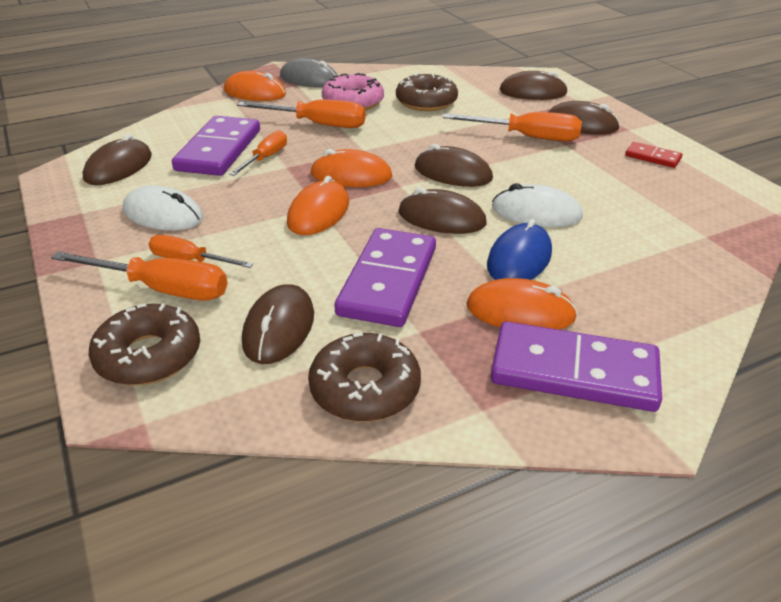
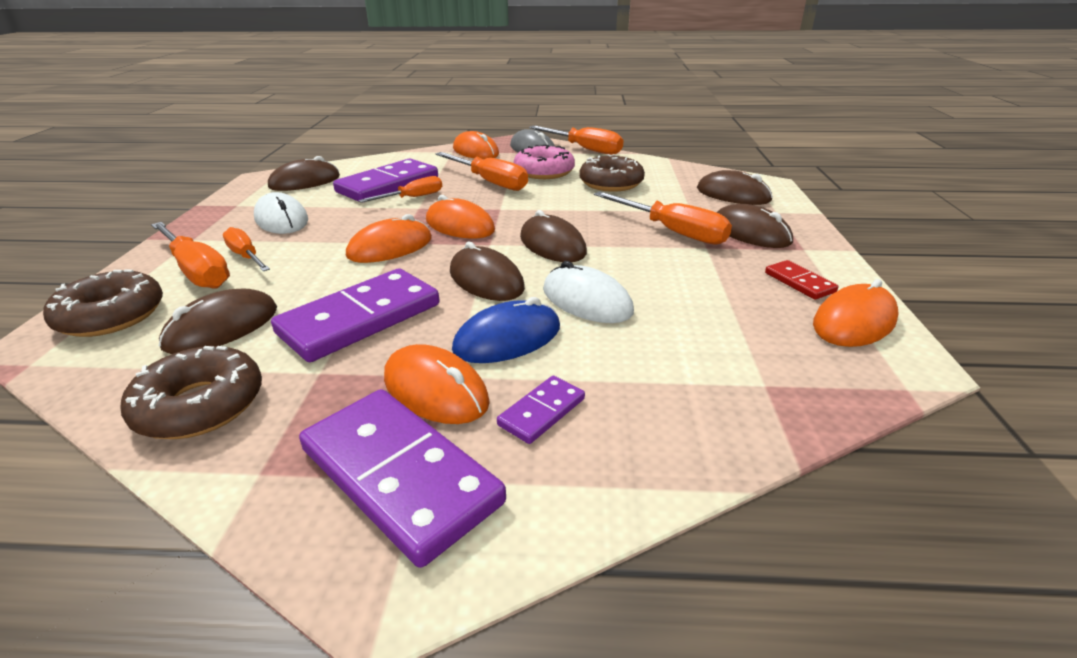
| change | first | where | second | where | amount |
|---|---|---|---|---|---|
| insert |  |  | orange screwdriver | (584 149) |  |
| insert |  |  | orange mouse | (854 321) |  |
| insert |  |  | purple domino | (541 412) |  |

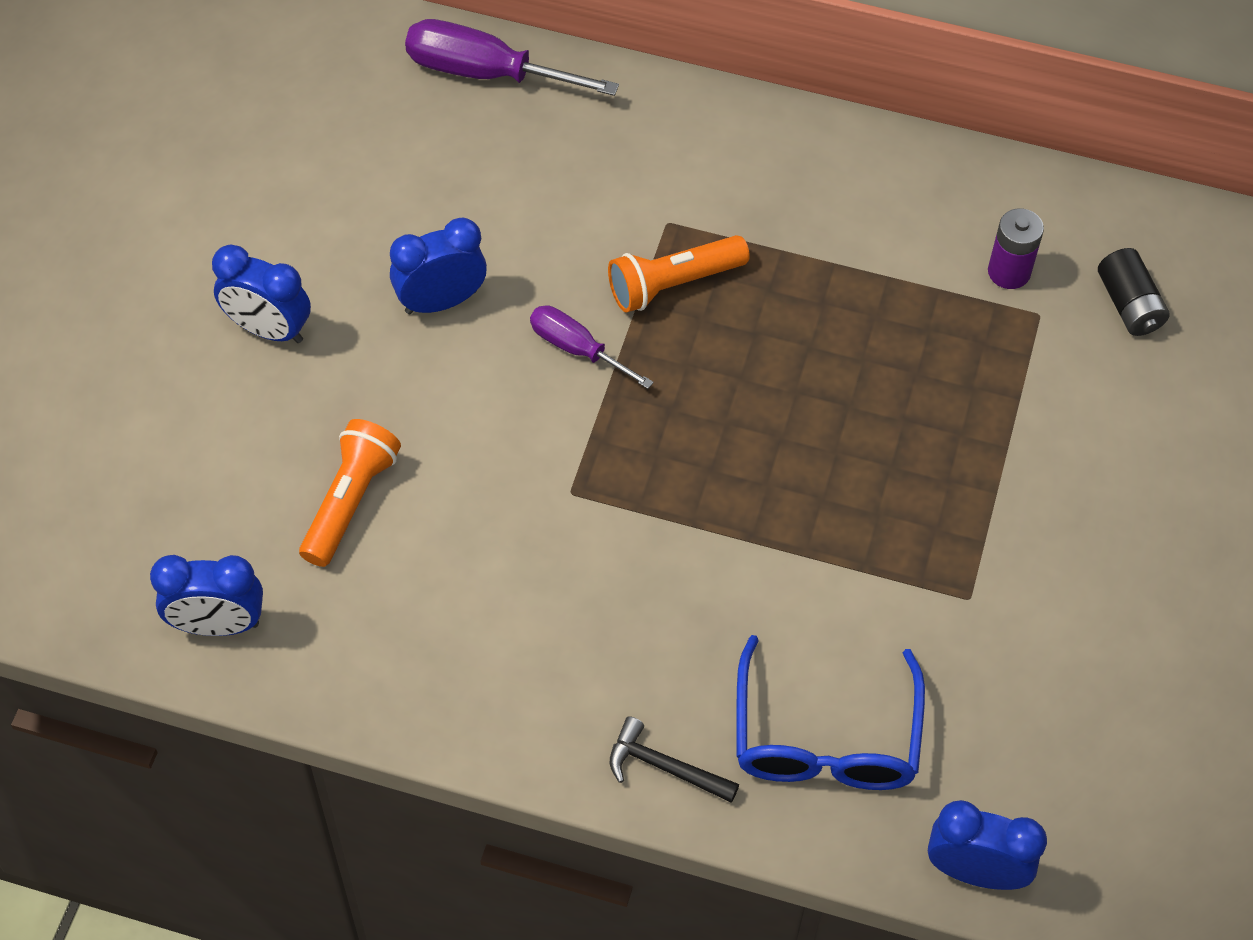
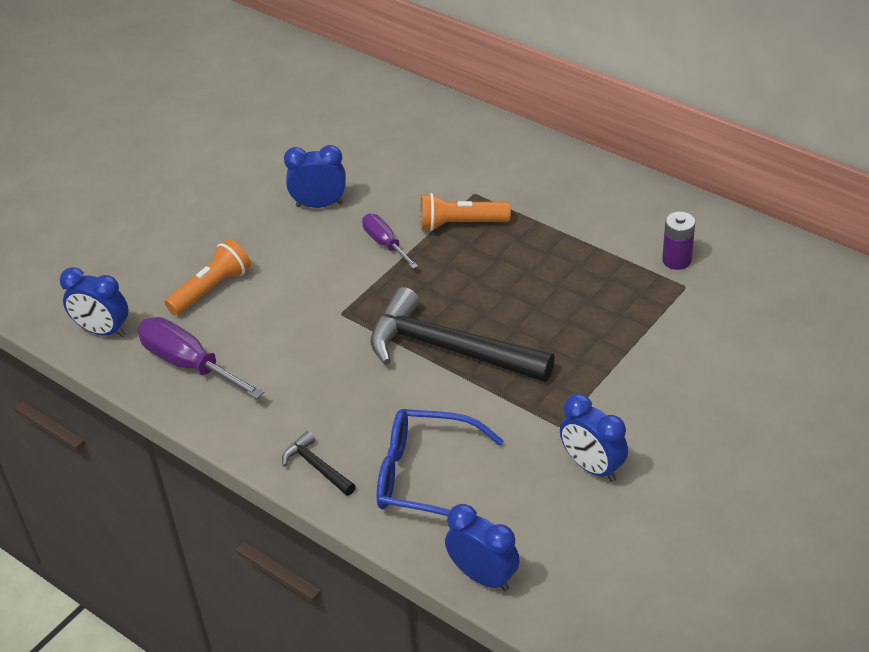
| change | first | where | second | where | amount |
|---|---|---|---|---|---|
| move | purple screwdriver | (486 73) |  | (189 364) |  |
| move | blue clock | (268 329) |  | (592 467) |  |
| delete | black battery | (1129 304) |  |  |  |
| rotate | blue glasses | (825 738) |  | (425 477) | 75 degrees clockwise |
| insert |  |  | black hammer | (448 349) |  |

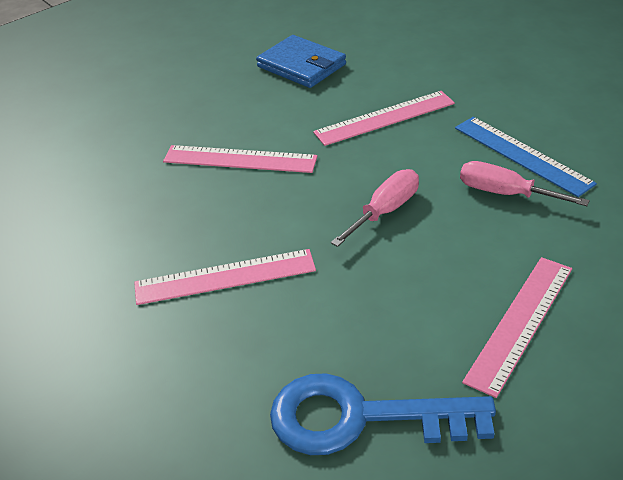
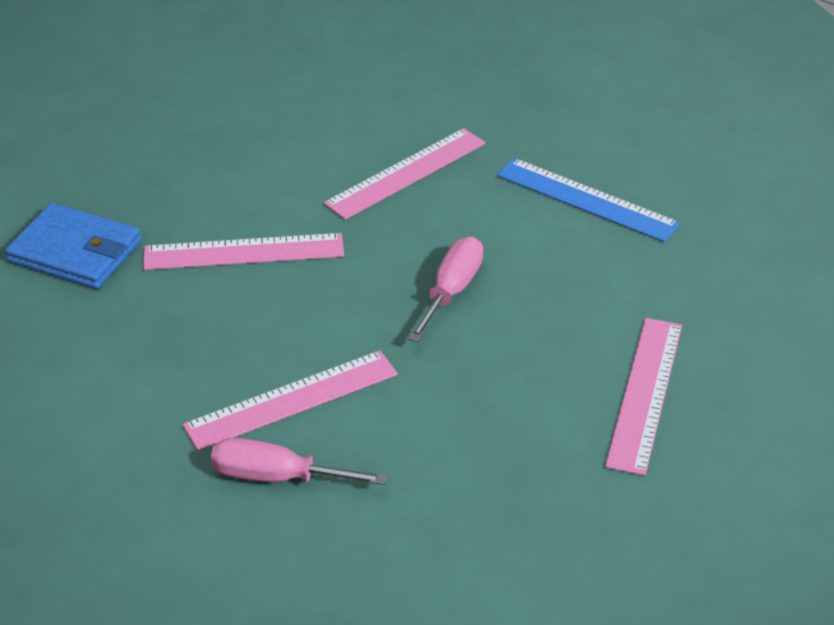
| change | first | where | second | where | amount |
|---|---|---|---|---|---|
| move | blue wallet | (301 65) |  | (75 252) |  |
| move | pink screwdriver | (505 193) |  | (277 477) |  |
| delete | blue key | (361 418) |  |  |  |

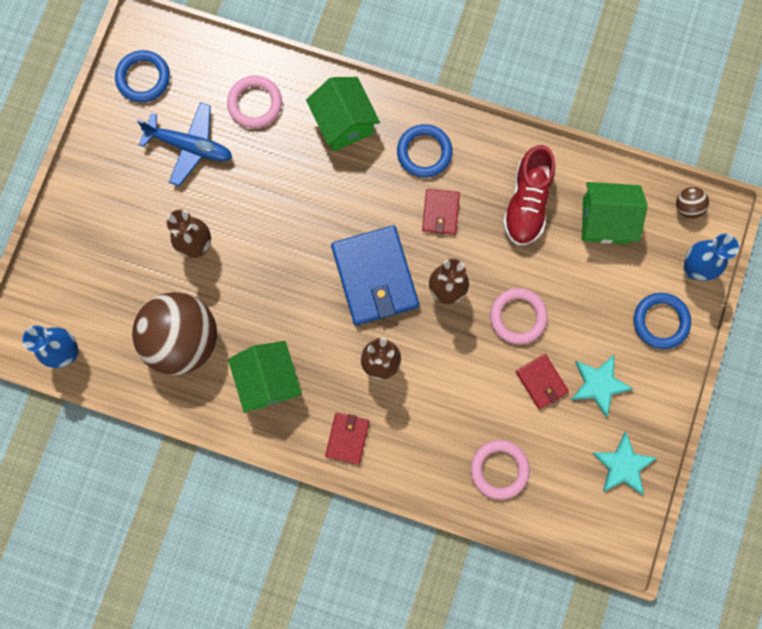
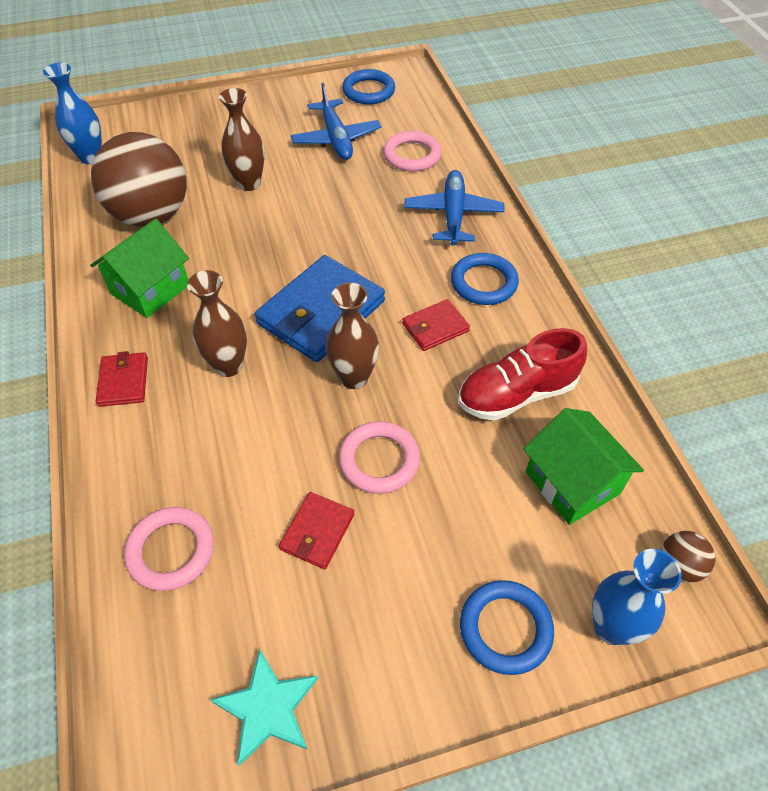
| change | first | where | second | where | amount |
|---|---|---|---|---|---|
| replace | green house | (344 123) | blue plane | (453 214) |  |
| delete | turquoise star | (599 384) |  |  |  |
| rotate | red wallet | (347 438) |  | (124 381) | 75 degrees counterclockwise |

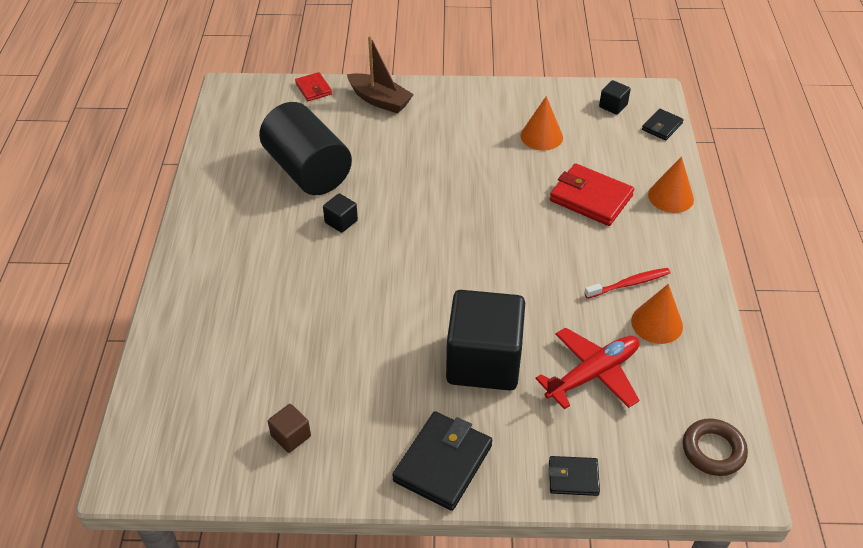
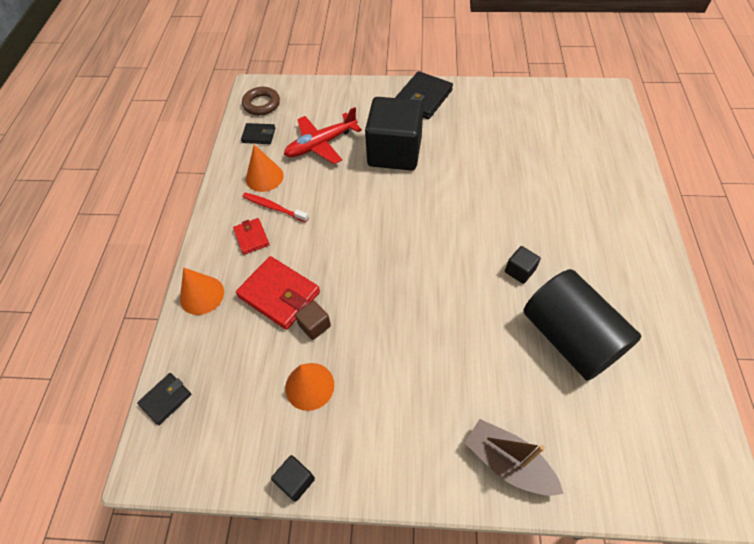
| change | first | where | second | where | amount |
|---|---|---|---|---|---|
| move | red wallet | (313 89) |  | (251 237) |  |
| move | black cube | (613 106) |  | (295 481) |  |
| rotate | red toothbrush | (629 284) |  | (273 207) | 45 degrees clockwise |
| move | brown cube | (291 436) |  | (314 325) |  |
| move | black wallet | (573 477) |  | (259 135) |  |

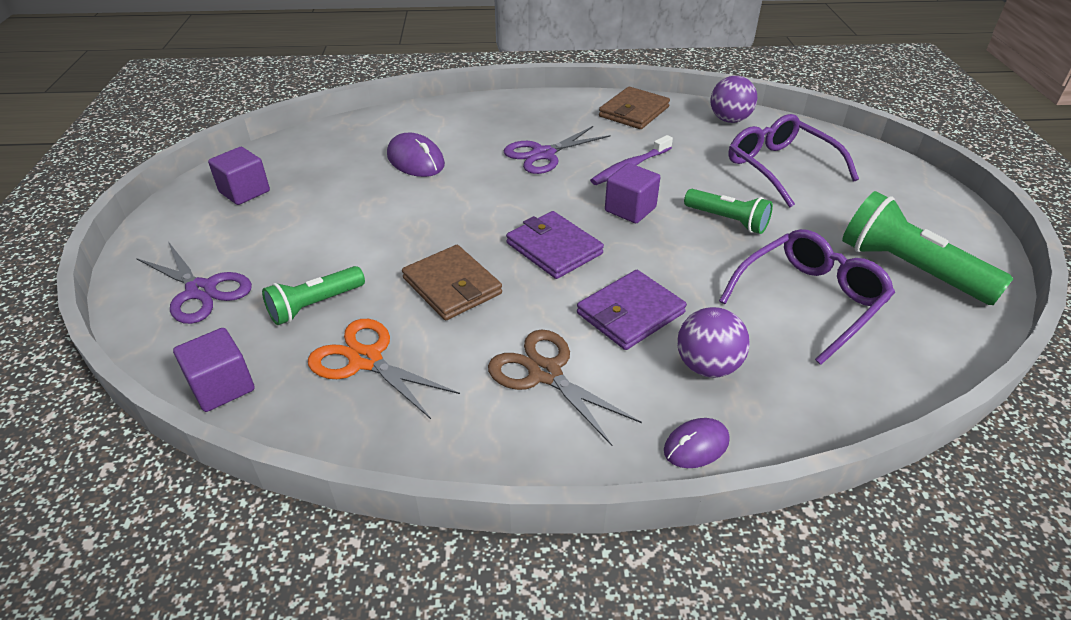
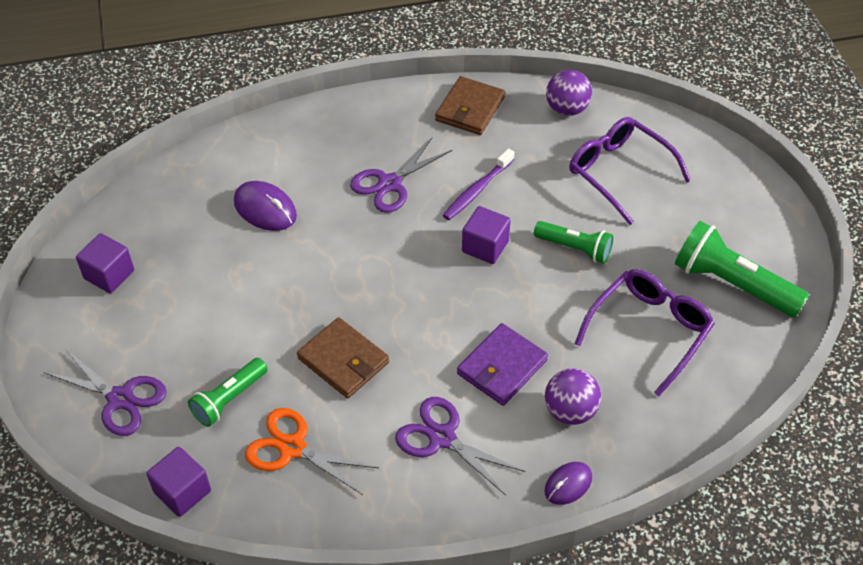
| change | first | where | second | where | amount |
|---|---|---|---|---|---|
| delete | purple wallet | (554 248) |  |  |  |
| recolor | brown scissors | (545 373) | purple scissors | (442 438) |  |

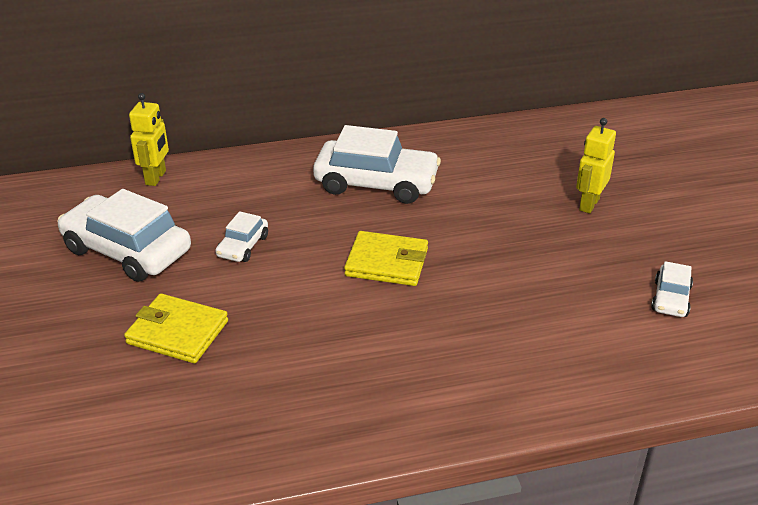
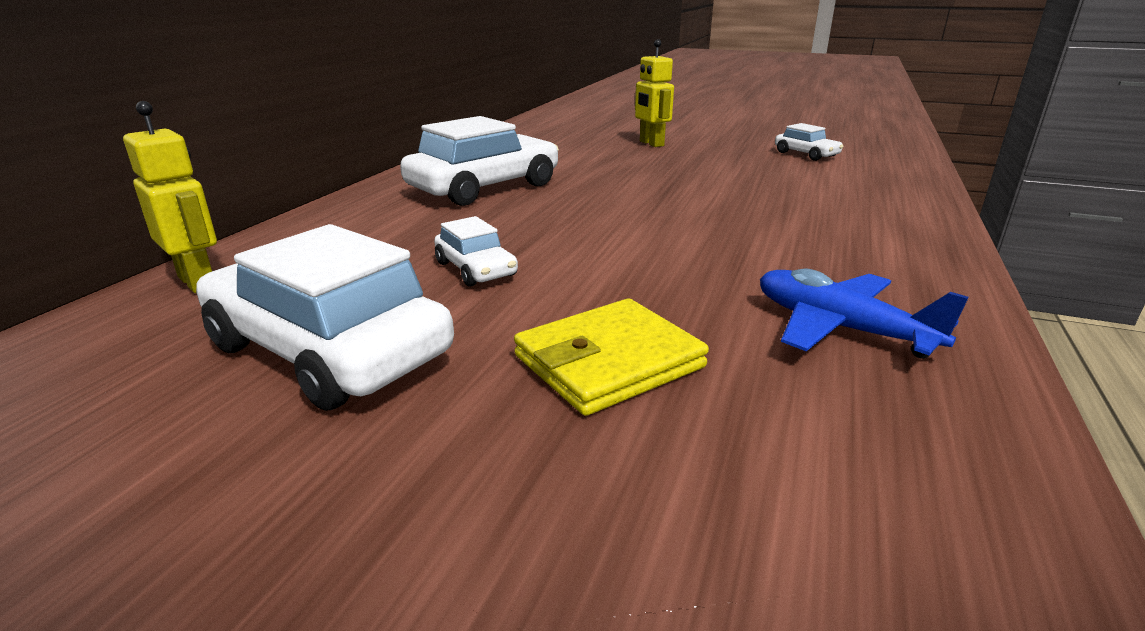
| change | first | where | second | where | amount |
|---|---|---|---|---|---|
| rotate | white car | (127 250) |  | (328 350) | 60 degrees clockwise |
| delete | yellow wallet | (387 262) |  |  |  |
| insert |  |  | blue plane | (840 328) |  |

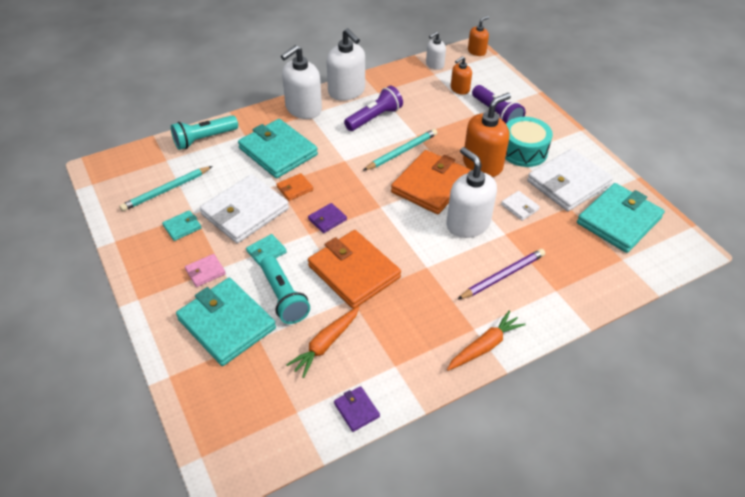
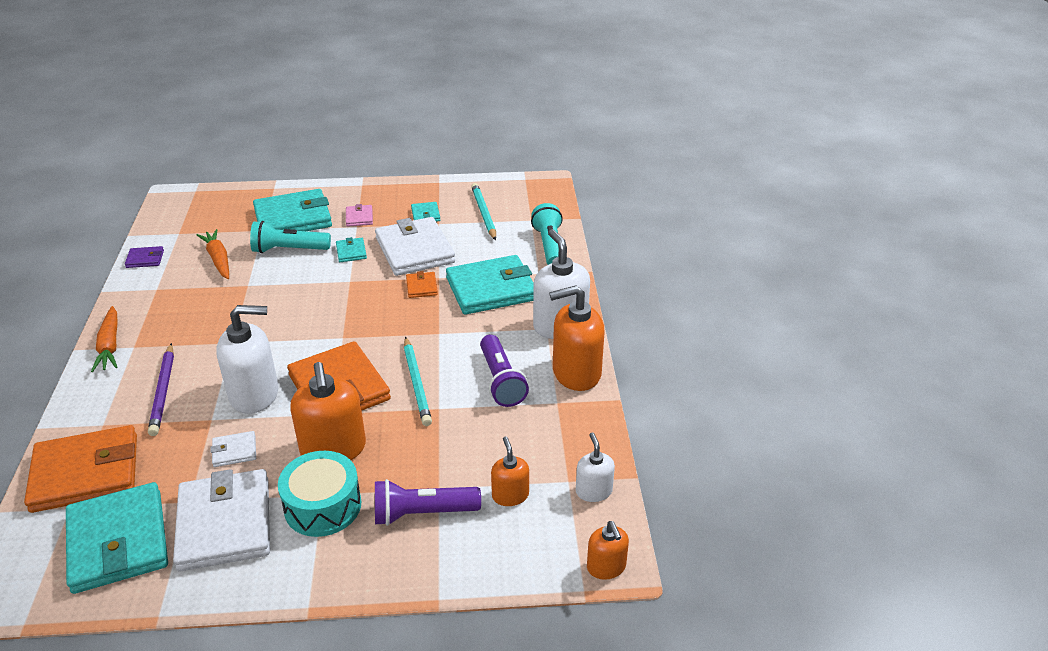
| change | first | where | second | where | amount |
|---|---|---|---|---|---|
| recolor | white soap dispenser | (346 91) | orange soap dispenser | (576 373) |  |
| delete | purple wallet | (327 219) |  |  |  |
| move | orange wallet | (354 271) |  | (86 473) |  |

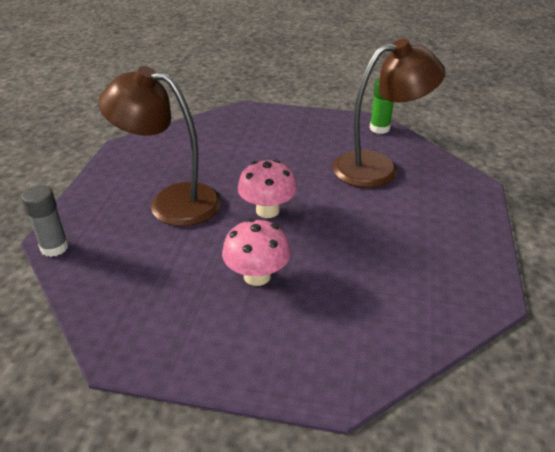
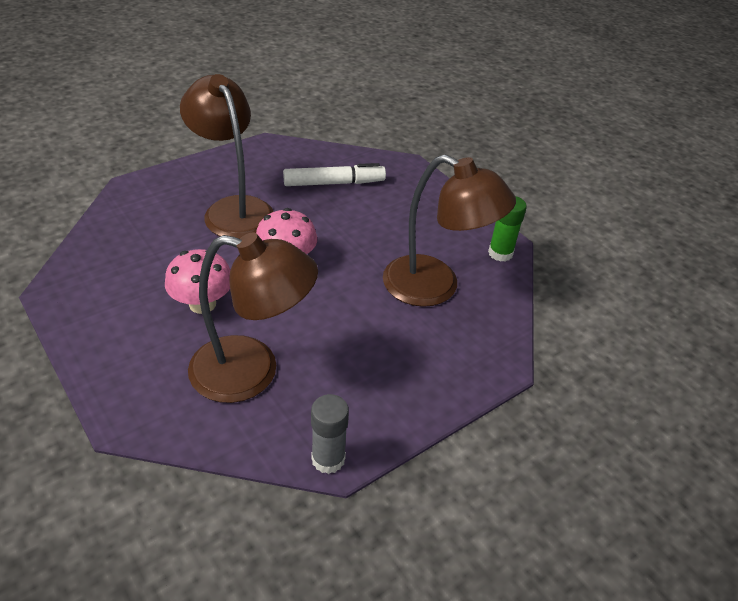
| change | first | where | second | where | amount |
|---|---|---|---|---|---|
| move | grey glue stick | (54 247) |  | (328 459) |  |
| insert |  |  | white marker | (334 183) |  |
| insert |  |  | brown lamp | (252 372) |  |

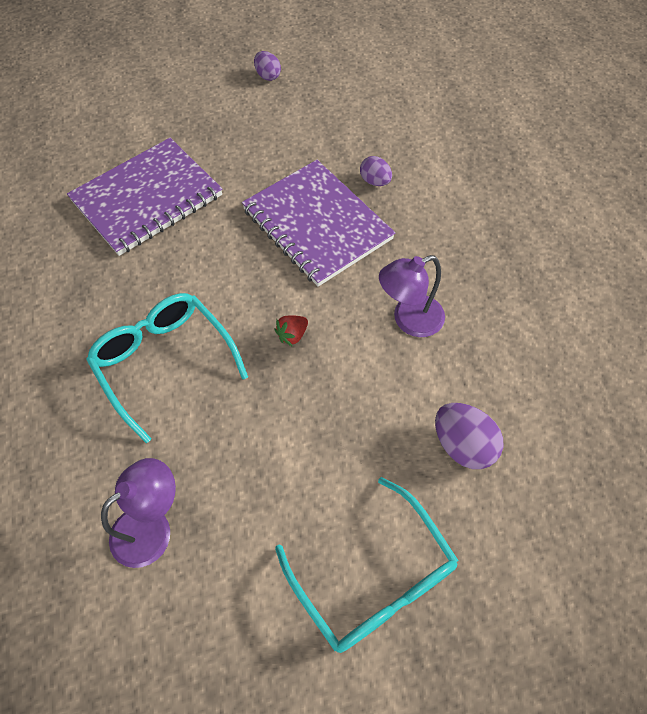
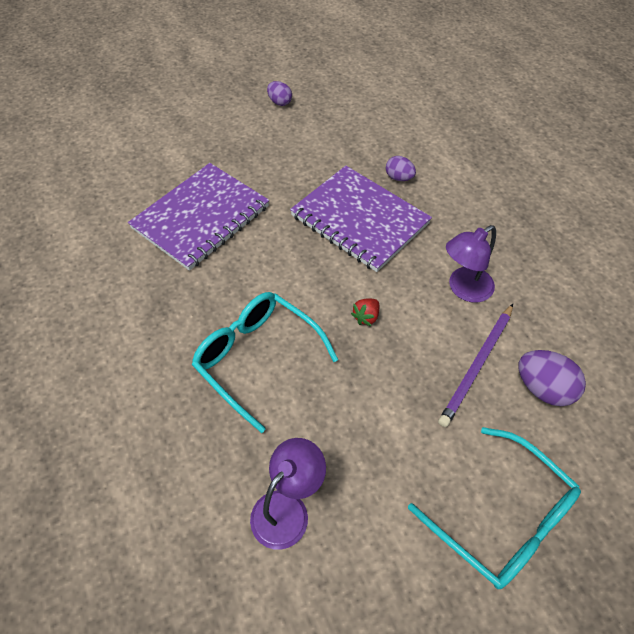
| change | first | where | second | where | amount |
|---|---|---|---|---|---|
| insert |  |  | purple pencil | (477 365) |  |

